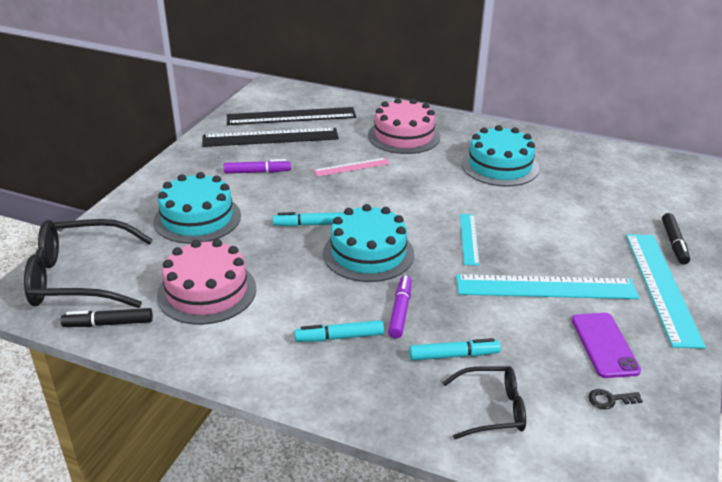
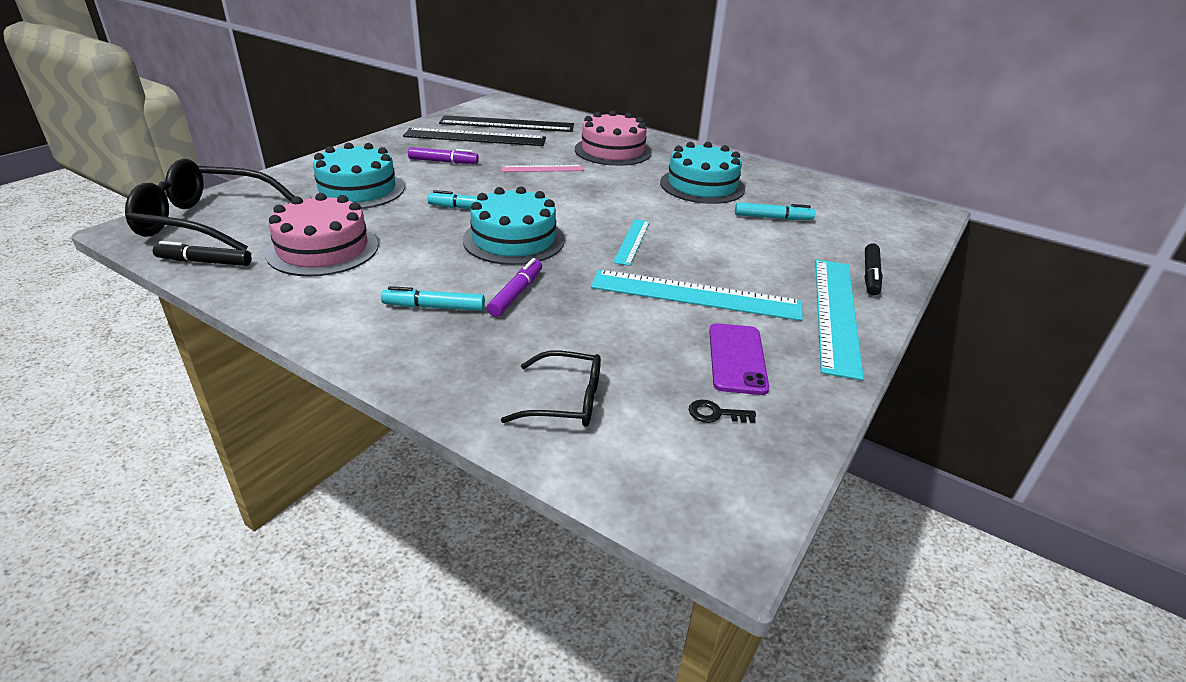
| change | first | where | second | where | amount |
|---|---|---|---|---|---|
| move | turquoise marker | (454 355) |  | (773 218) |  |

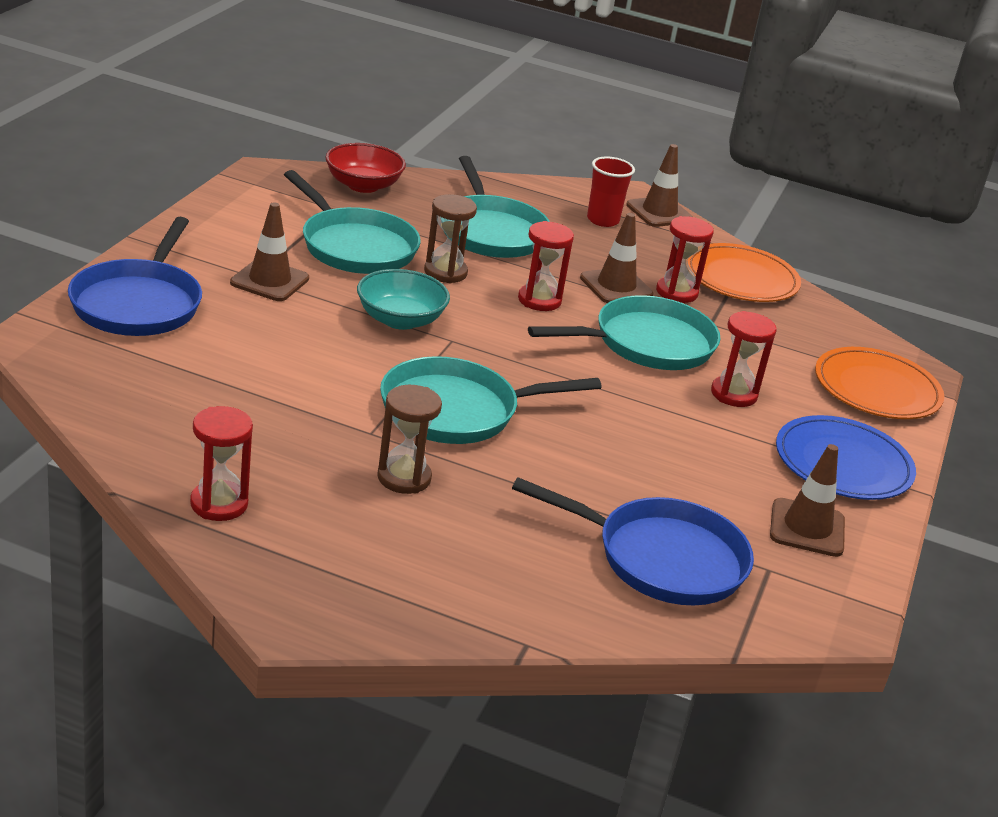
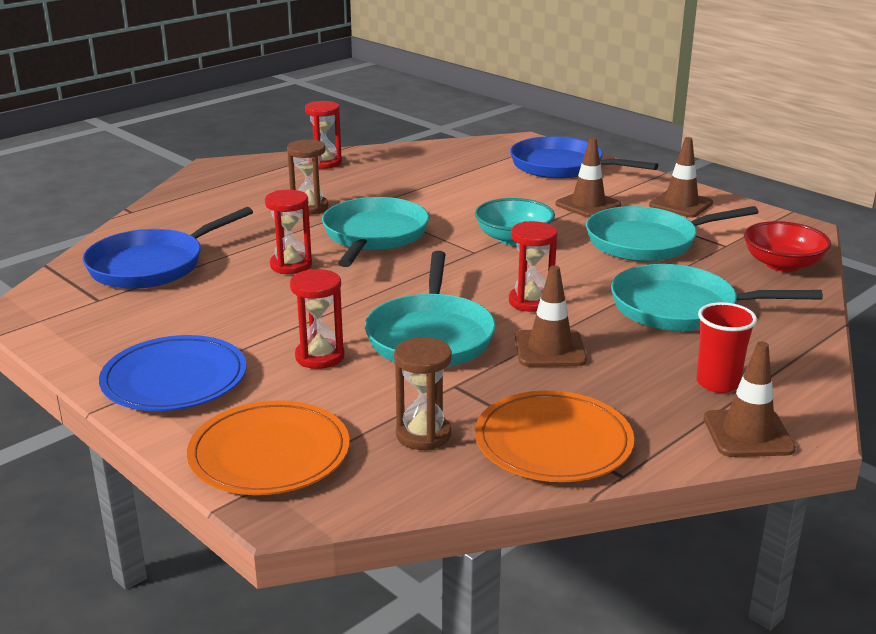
| change | first | where | second | where | amount |
|---|---|---|---|---|---|
| move | brown hourglass | (445 272) |  | (423 435) |  |
| move | red hourglass | (676 292) |  | (291 265) |  |
| move | brown traffic cone | (807 528) |  | (680 204) |  |

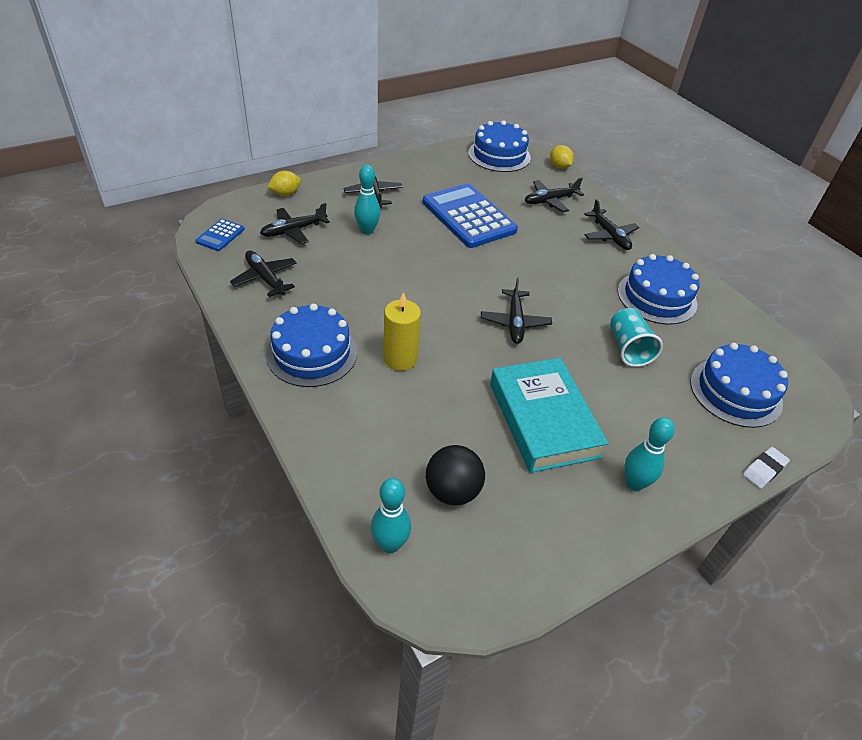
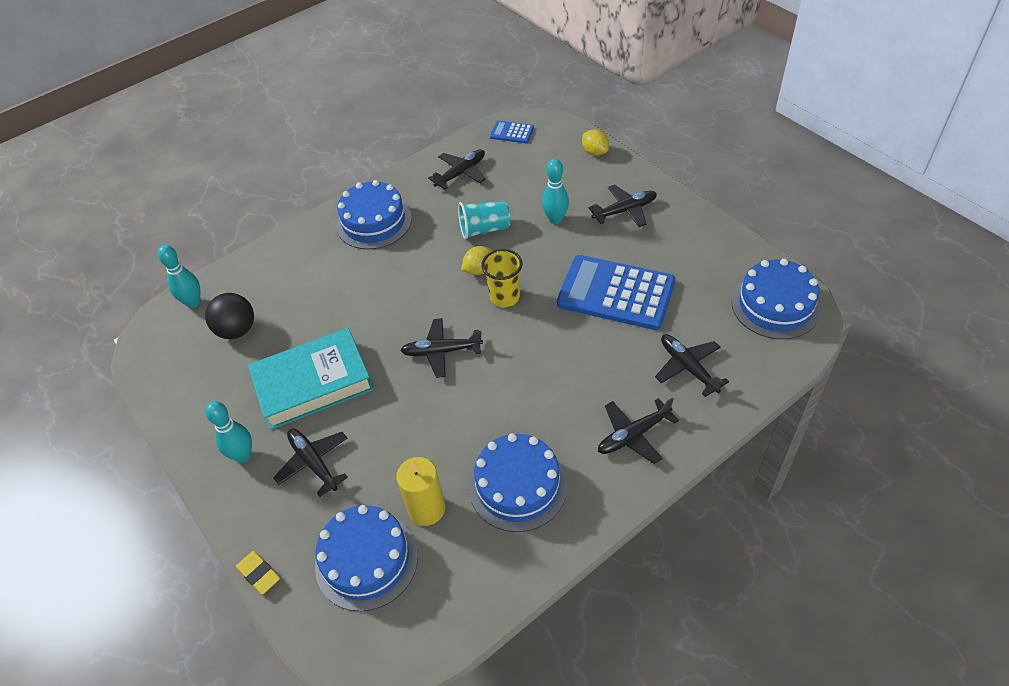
| change | first | where | second | where | amount |
|---|---|---|---|---|---|
| move | yellow lemon | (559 167) |  | (479 270) |  |
| rotate | blue calculator | (468 216) |  | (616 293) | 120 degrees counterclockwise |
| move | black plane | (294 230) |  | (314 463) |  |
| move | yellow candle | (400 359) |  | (426 509) |  |
| move | turquoise cup | (628 348) |  | (484 229) |  |
| recolor | white eraser | (764 470) | yellow eraser | (259 574) |  |
| insert |  |  | yellow cup | (505 297) |  |

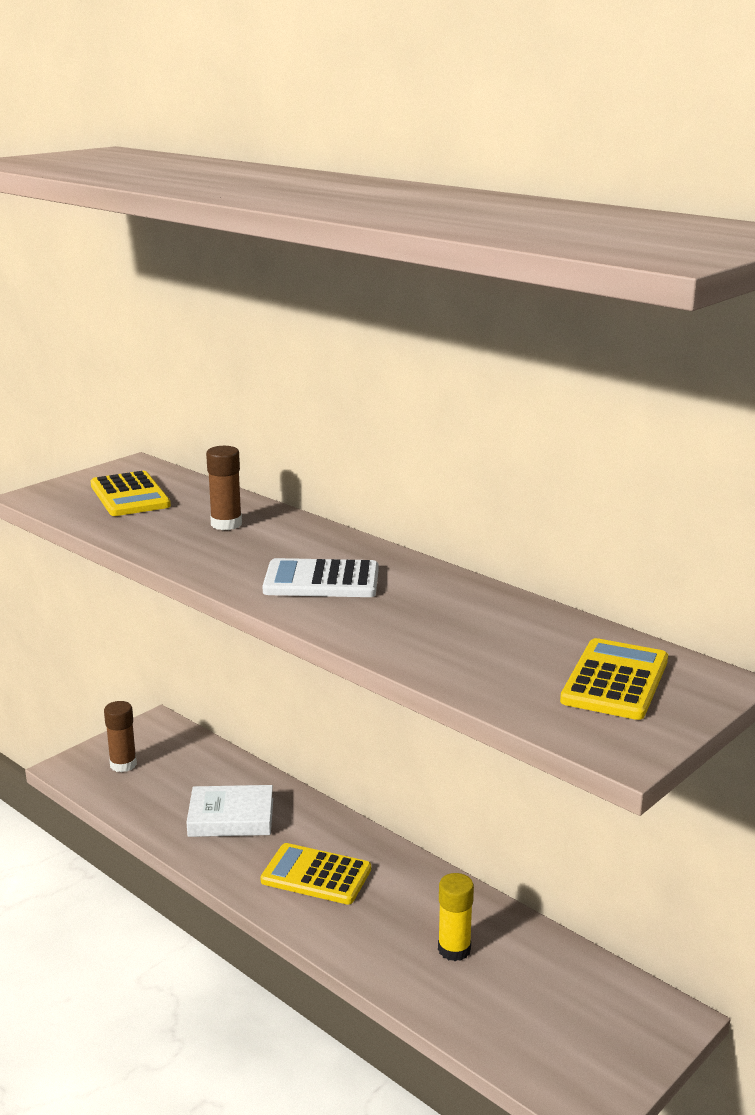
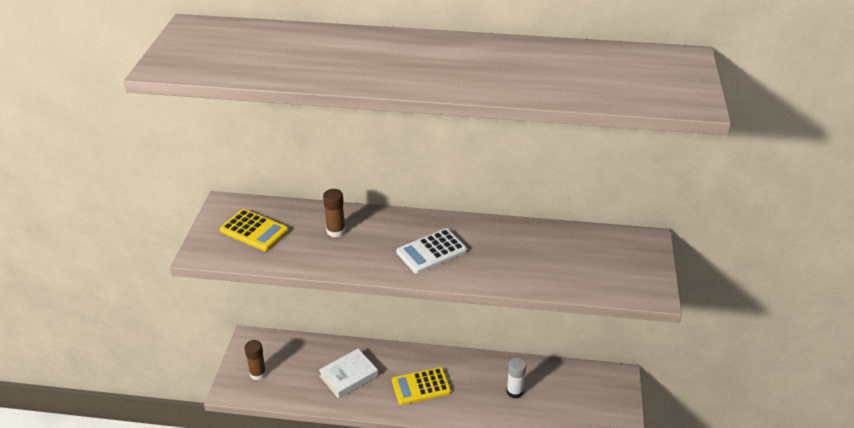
| change | first | where | second | where | amount |
|---|---|---|---|---|---|
| delete | yellow calculator | (615 681) |  |  |  |
| recolor | yellow glue stick | (454 949) | white glue stick | (514 391) |  |

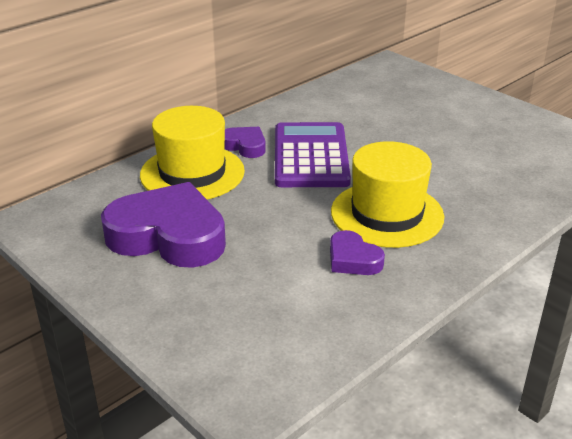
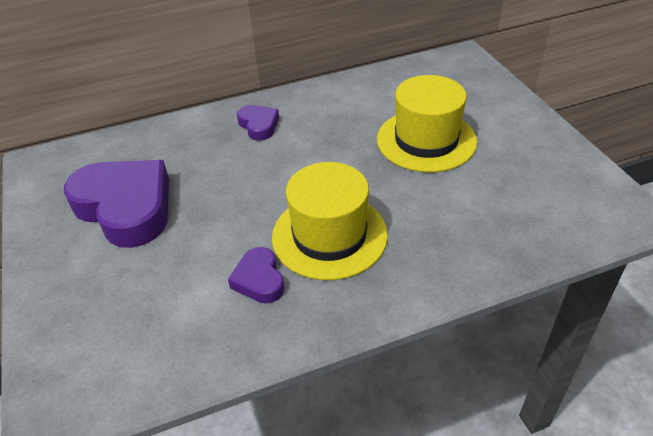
| change | first | where | second | where | amount |
|---|---|---|---|---|---|
| move | yellow hat | (192 173) |  | (426 140) |  |
| delete | purple calculator | (311 156) |  |  |  |

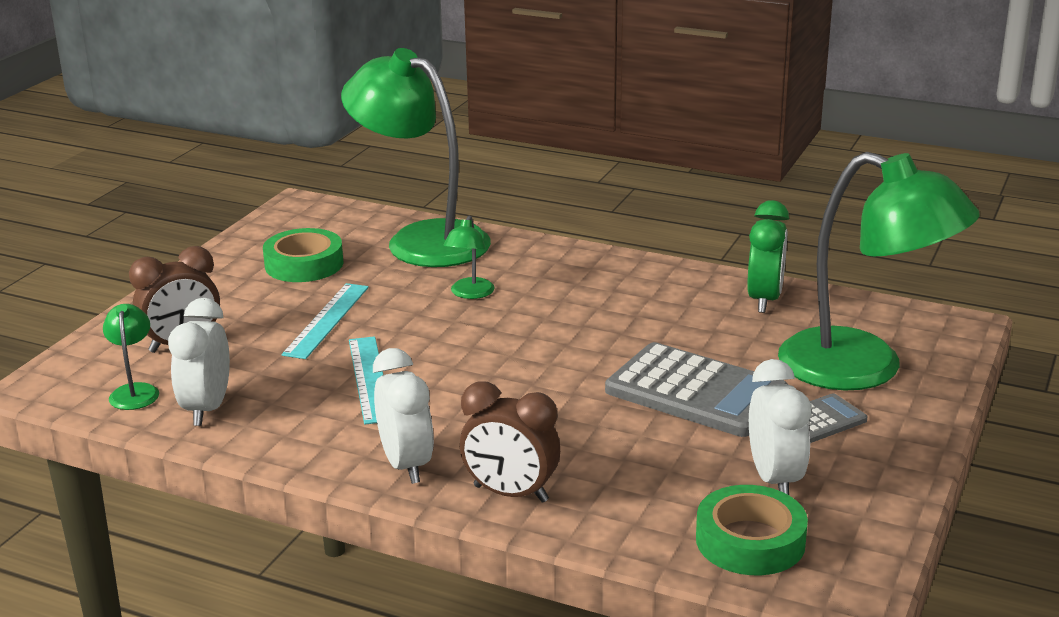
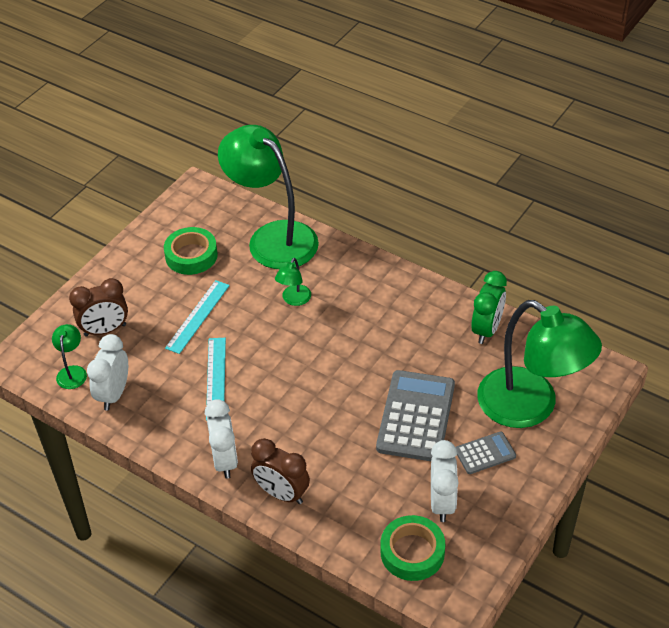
| change | first | where | second | where | amount |
|---|---|---|---|---|---|
| rotate | grey calculator | (696 392) |  | (416 416) | 120 degrees counterclockwise |

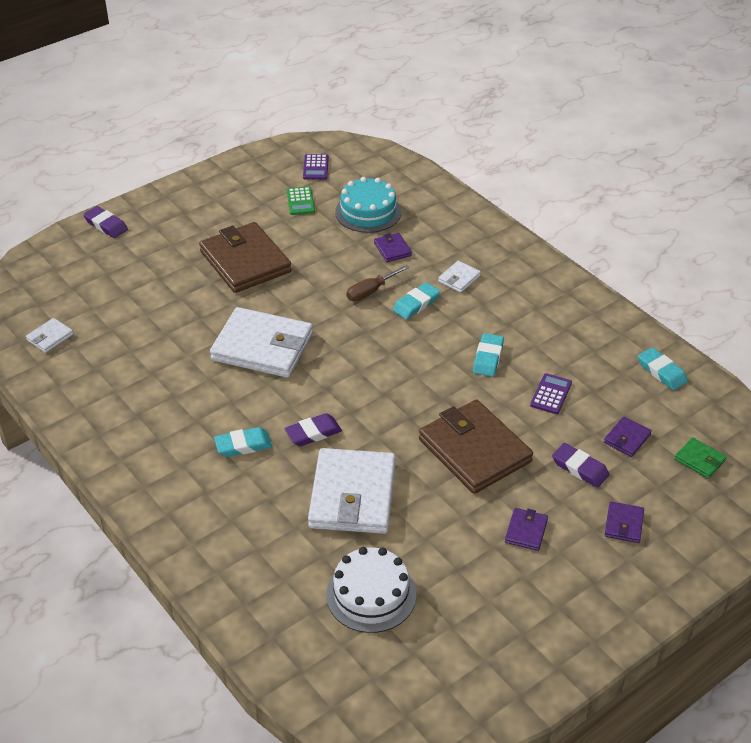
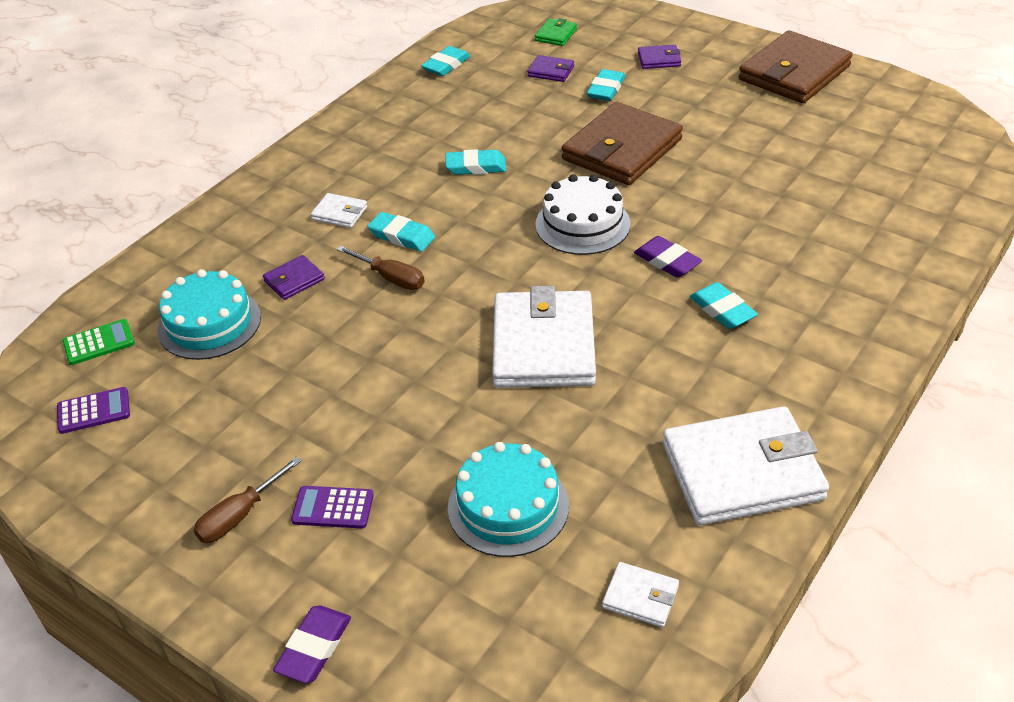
| change | first | where | second | where | amount |
|---|---|---|---|---|---|
| move | green calculator | (300 201) |  | (99 343) |  |
| move | brown wallet | (245 262) |  | (794 73) |  |
| move | purple calculator | (551 394) |  | (333 508) |  |
| recolor | purple eraser | (580 468) | turquoise eraser | (606 89) |  |
| move | white wallet | (353 495) |  | (742 471) |  |
| delete | purple wallet | (526 531) |  |  |  |
| move | white cake | (371 594) |  | (582 224) |  |
| insert |  |  | turquoise cake | (508 506) |  |
| insert |  |  | brown screwdriver | (239 515) |  |

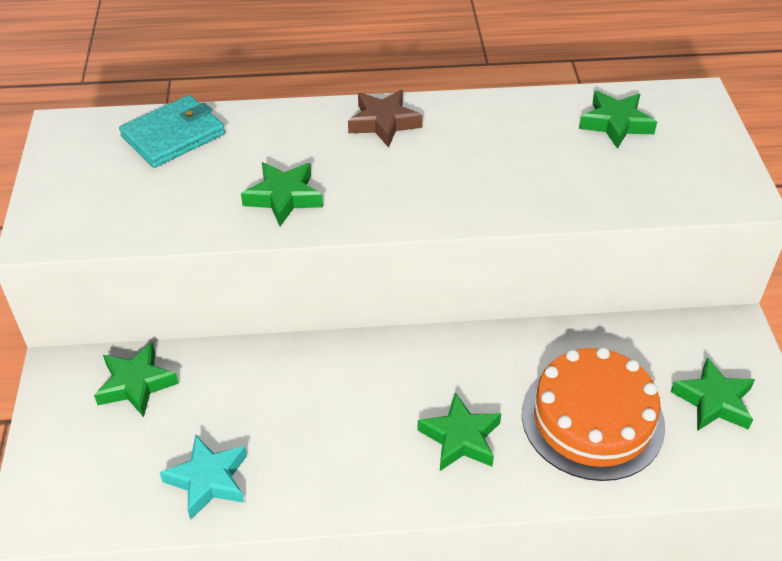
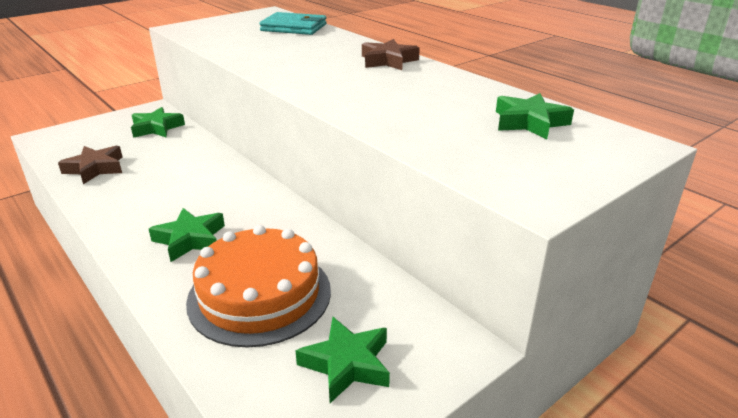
| change | first | where | second | where | amount |
|---|---|---|---|---|---|
| delete | green star | (284 197) |  |  |  |
| recolor | turquoise star | (208 480) | brown star | (95 168) |  |

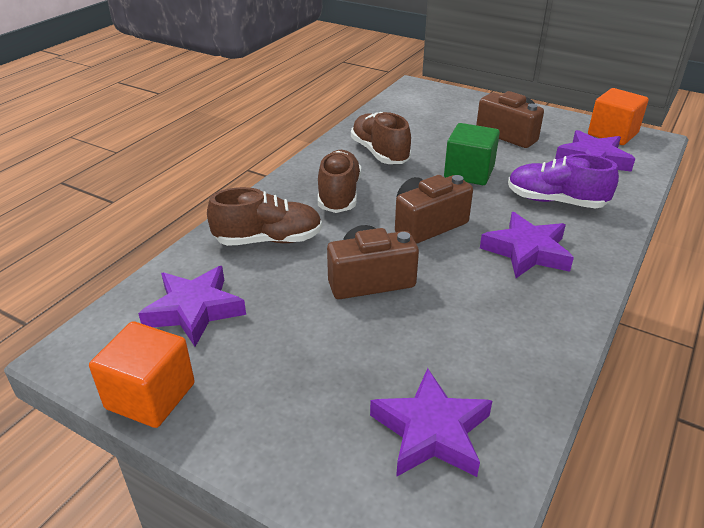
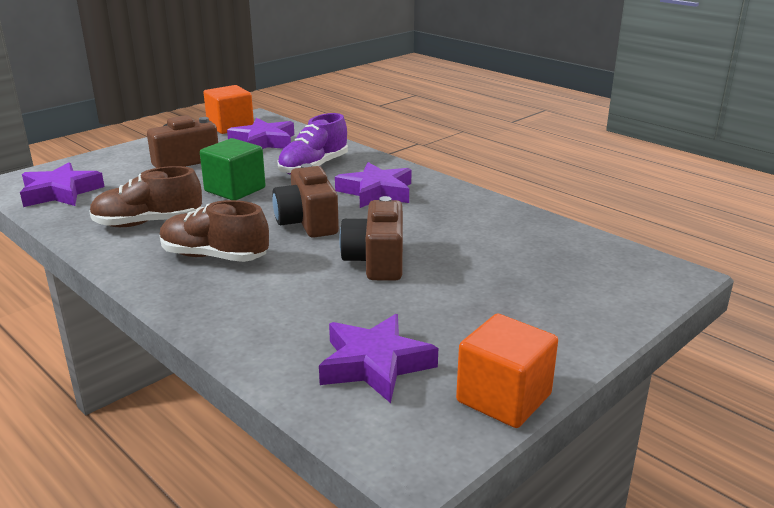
| change | first | where | second | where | amount |
|---|---|---|---|---|---|
| delete | brown shoe | (268 240) |  |  |  |
| move | purple star | (431 431) |  | (60 192) |  |

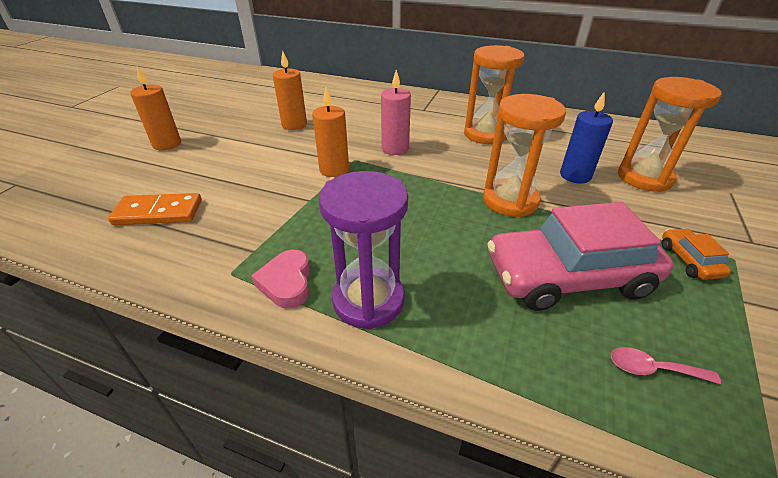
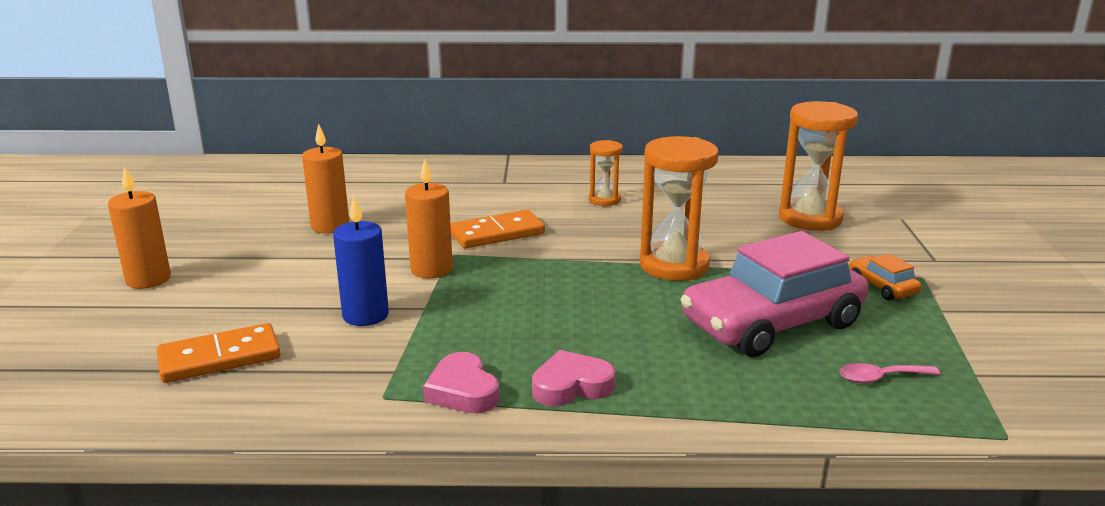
| change | first | where | second | where | amount |
|---|---|---|---|---|---|
| resize | orange hourglass | (485 134) |  | (604 200) | x0.54 |
| replace | pink candle | (395 148) | orange domino | (497 233) |  |
| move | blue candle | (575 175) |  | (365 315) |  |
| replace | purple hourglass | (368 300) | pink heart | (571 386) |  |

